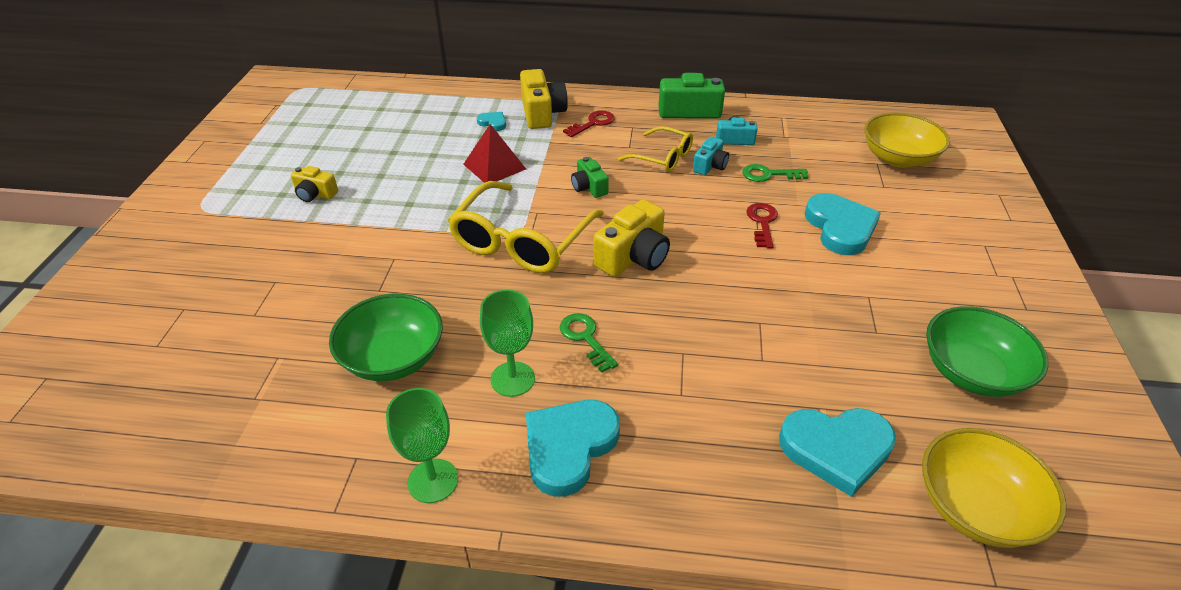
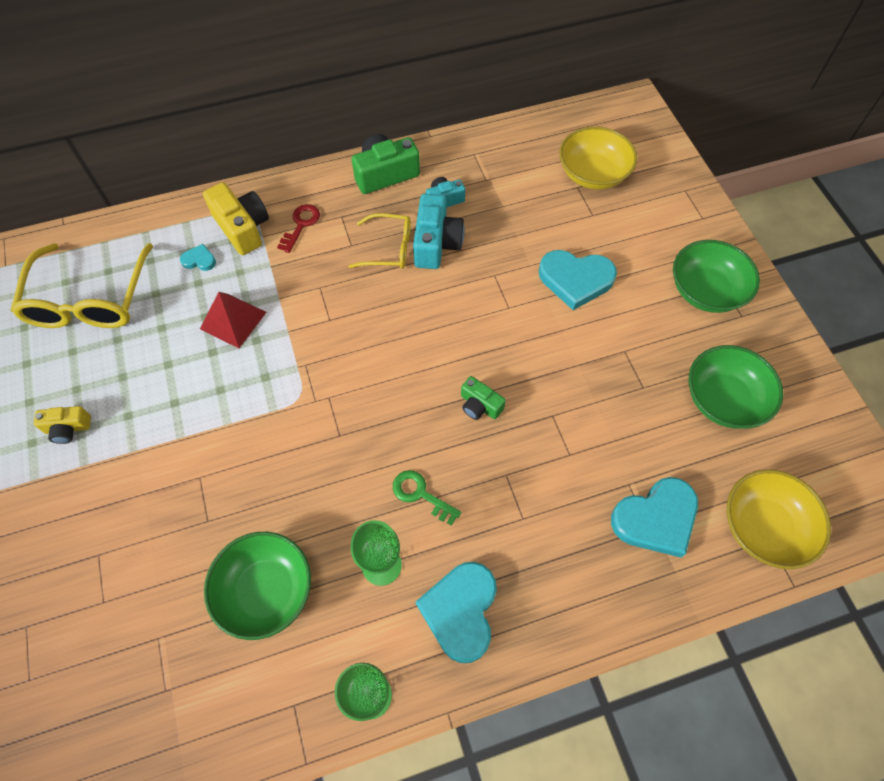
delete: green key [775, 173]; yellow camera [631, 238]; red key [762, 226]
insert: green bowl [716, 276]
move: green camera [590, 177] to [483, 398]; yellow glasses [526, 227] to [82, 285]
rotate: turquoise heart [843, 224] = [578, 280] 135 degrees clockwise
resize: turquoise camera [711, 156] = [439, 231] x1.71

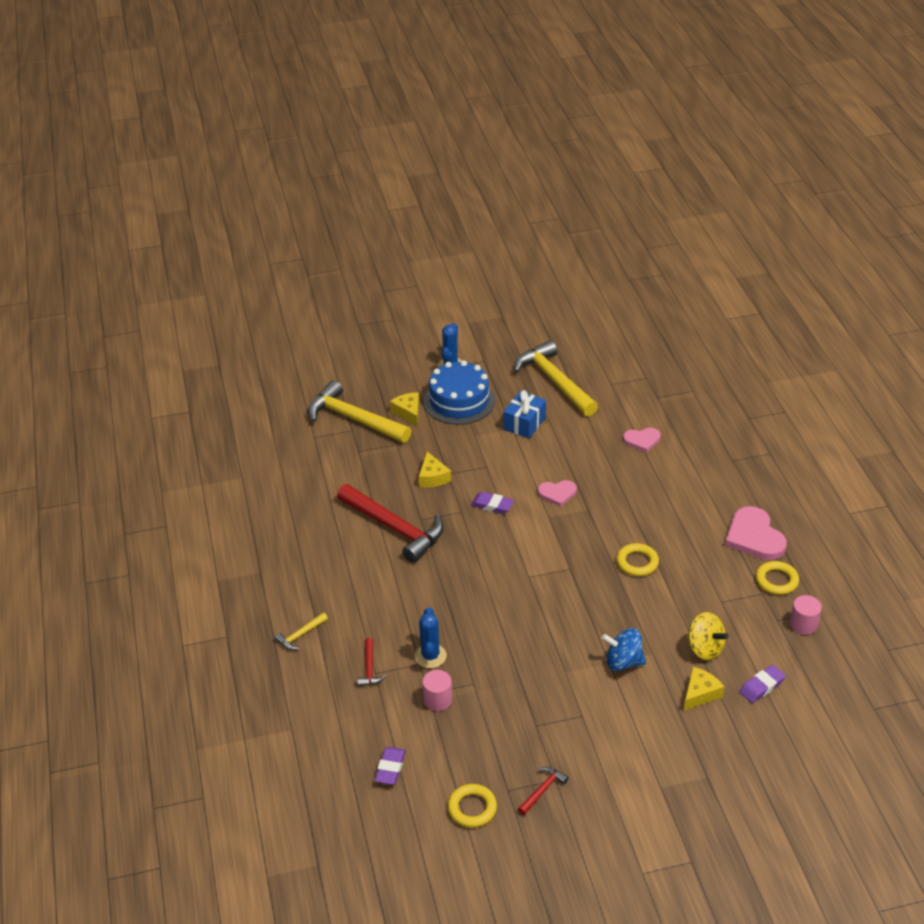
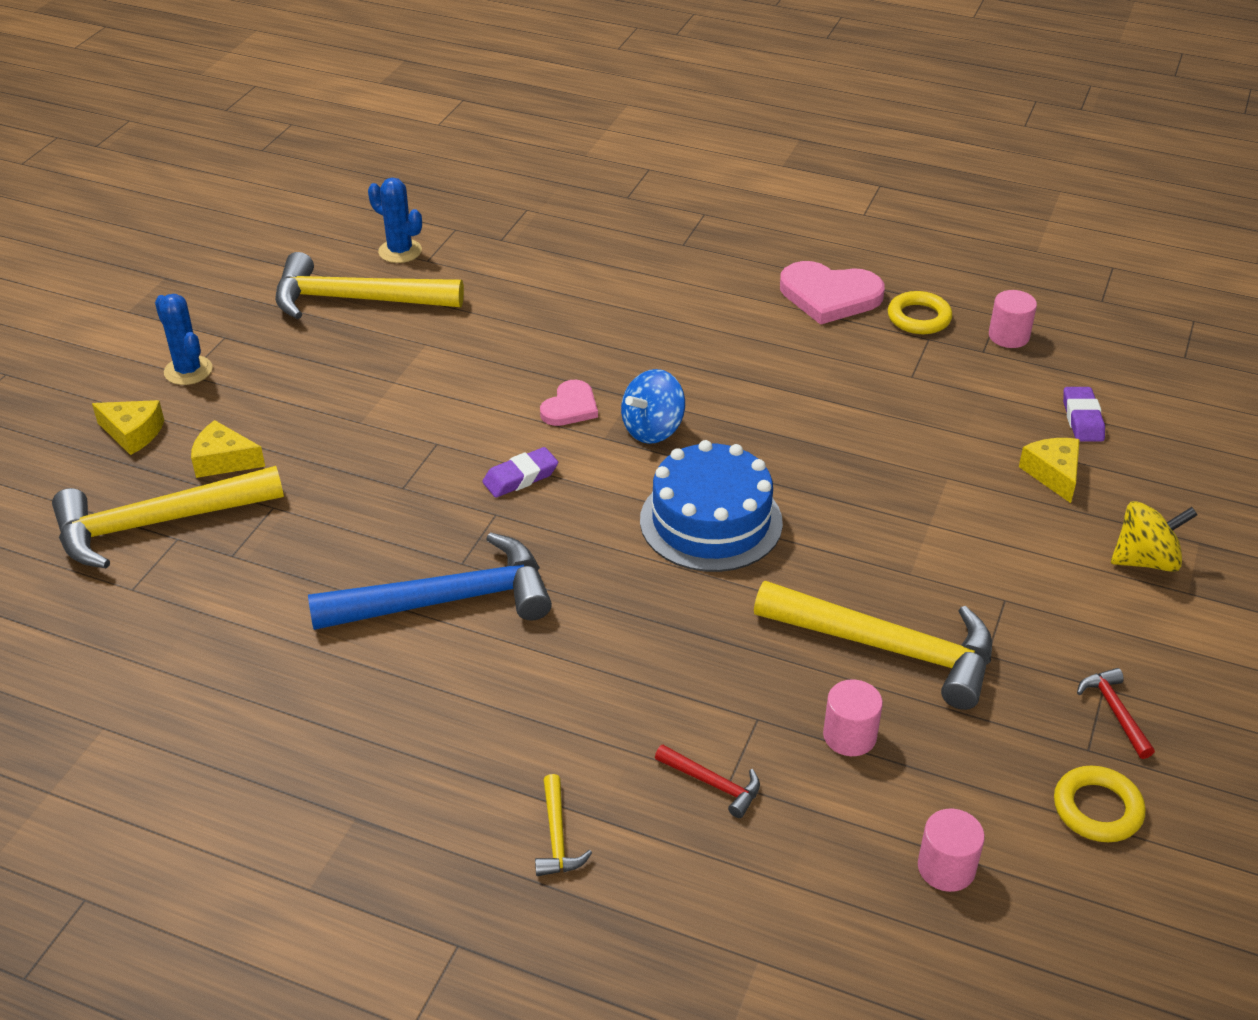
delete: blue gift [524, 414]; pink heart [642, 440]; yellow ring [637, 559]
insert: yellow hammer [873, 645]
move: blue cake [459, 392] to [711, 506]; yellow cheese [435, 469] to [128, 427]; blue cactus [431, 637] to [395, 220]; yellow spinning top [707, 636] to [1154, 536]; blue spinning top [624, 649] to [653, 406]
replace: purple eraser [390, 766] to pink cylinder [951, 850]
recolor: red hammer [390, 523] to blue hammer [430, 581]

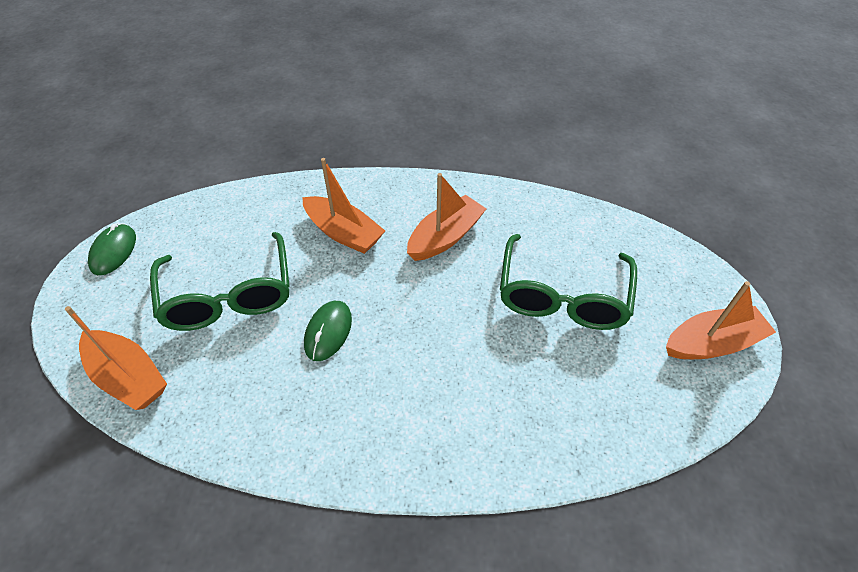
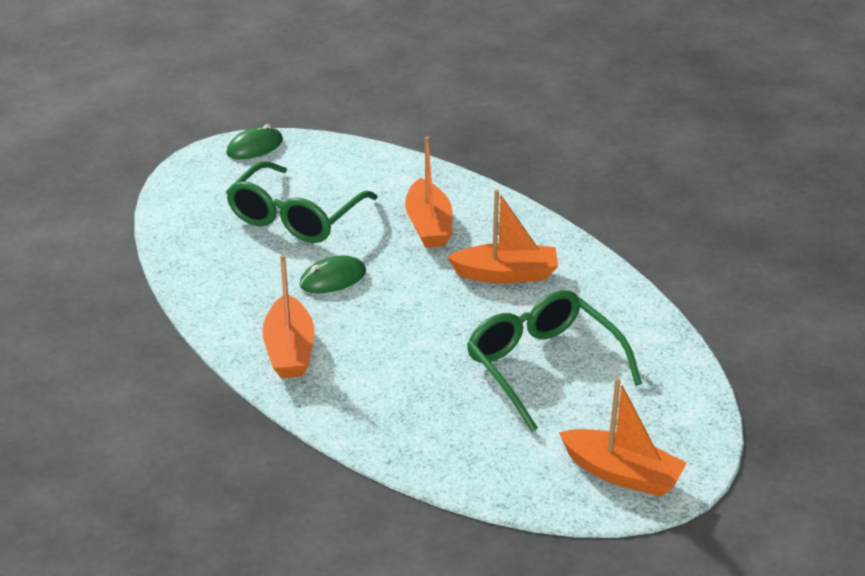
move: orange boat [116, 358] to [288, 316]
rotate: green glasses [568, 282] = [554, 361] 90 degrees clockwise

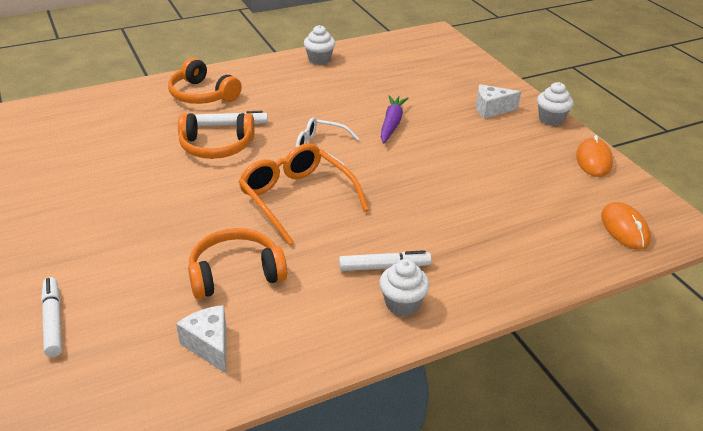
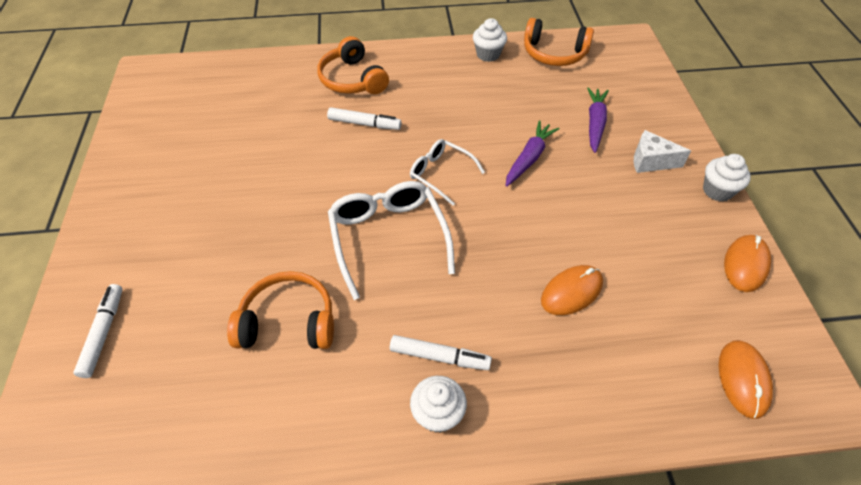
delete: white cheese [201, 339]
insert: purple carrot [598, 120]; orange mouse [572, 290]
move: orange headphones [216, 136] to [559, 42]
recolor: orange glasses [304, 194] to white glasses [391, 240]

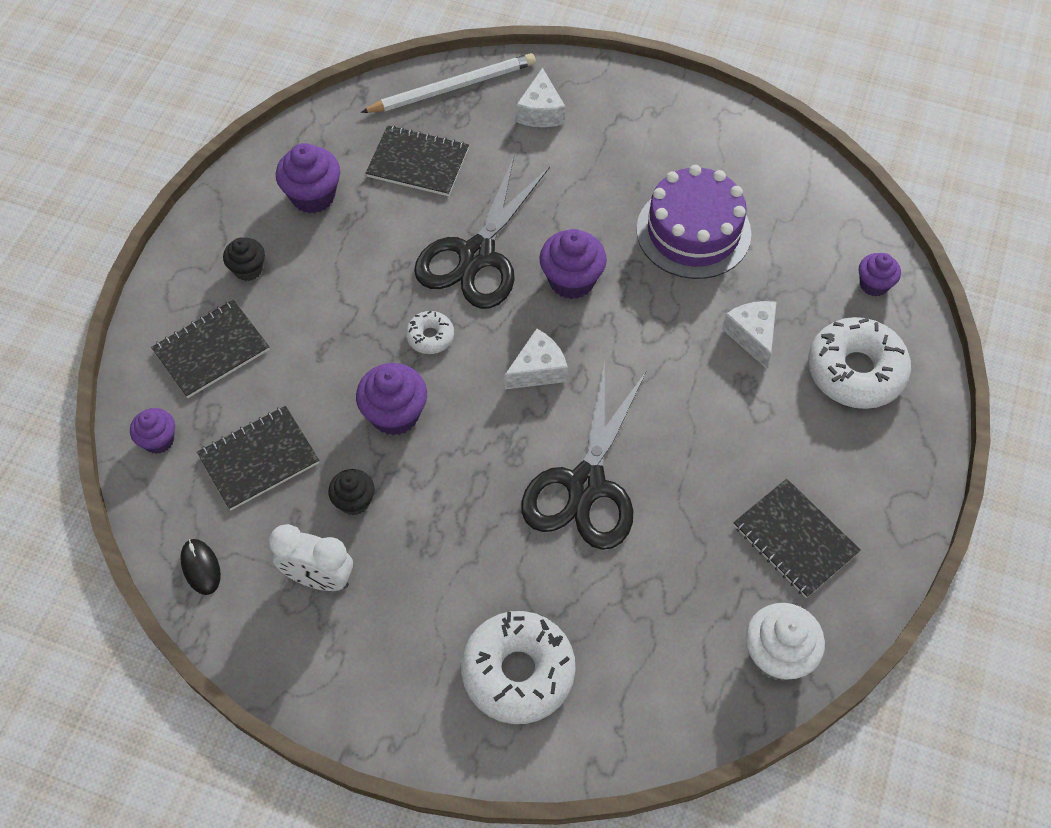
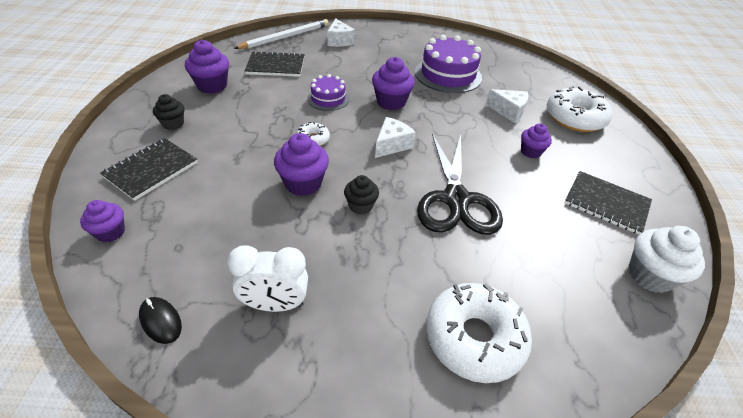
delete: black notebook [258, 458]
move: purple cupcake [880, 274] to [536, 140]; black cupcake [351, 492] to [361, 195]
replace: black scissors [482, 232] to purple cake [328, 92]
rotate: white cheese [749, 334] = [507, 106] 150 degrees clockwise

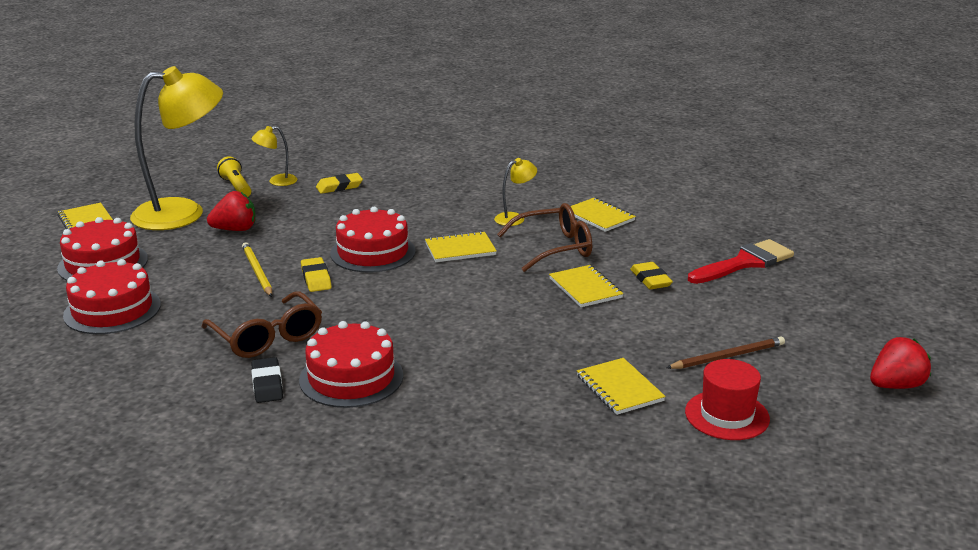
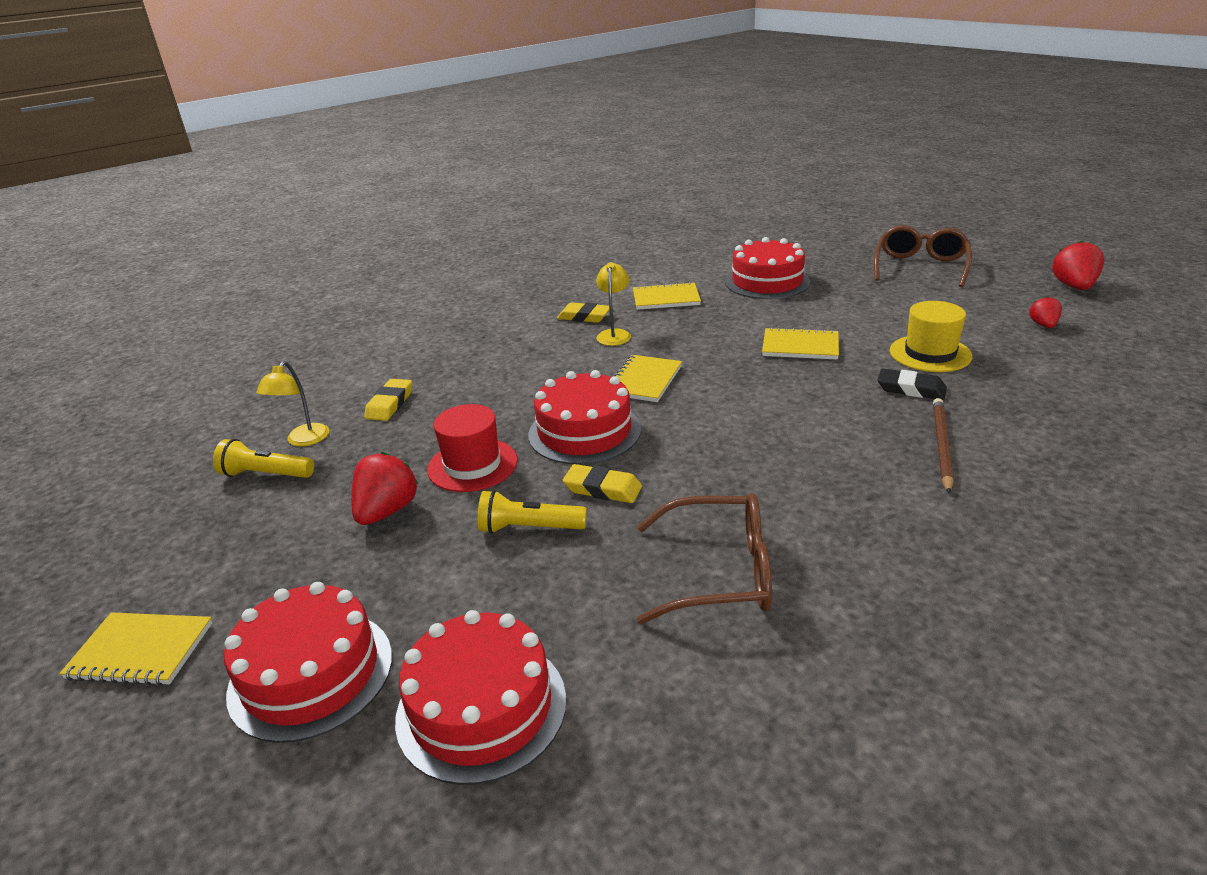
delete: yellow lamp [176, 148]; red brush [741, 261]; yellow notebook [621, 386]
insert: red strawberry [1045, 312]; yellow hat [931, 336]
move: brown glasses [544, 237] to [923, 256]; yellow eraser [651, 276] to [583, 312]; red cake [351, 364] to [767, 268]; brown pencil [725, 353] to [943, 446]; black eraser [267, 380] to [912, 384]; red hat [727, 399] to [472, 448]
replace: yellow pencil [257, 269] to yellow flashlight [532, 512]

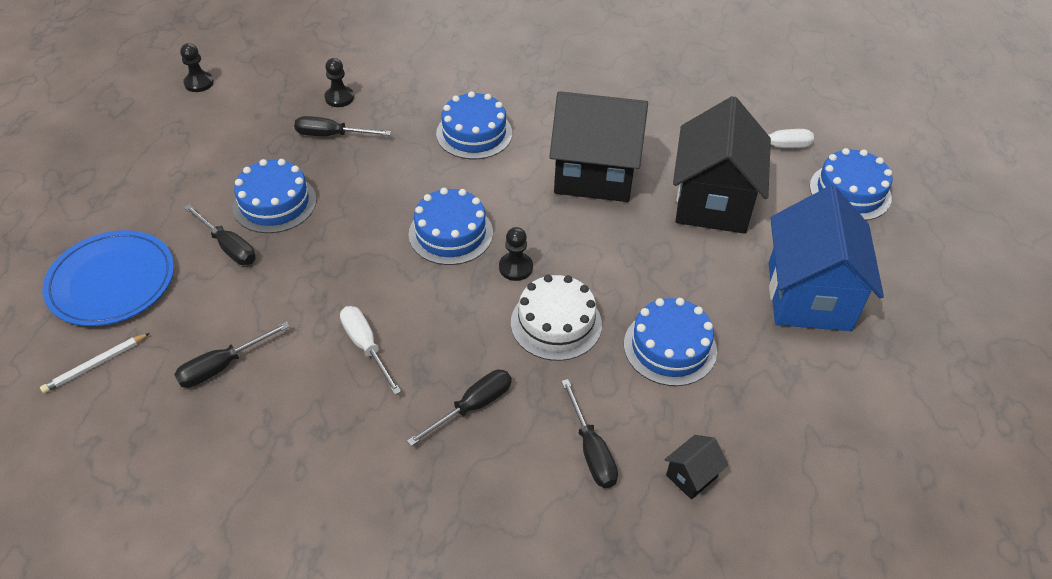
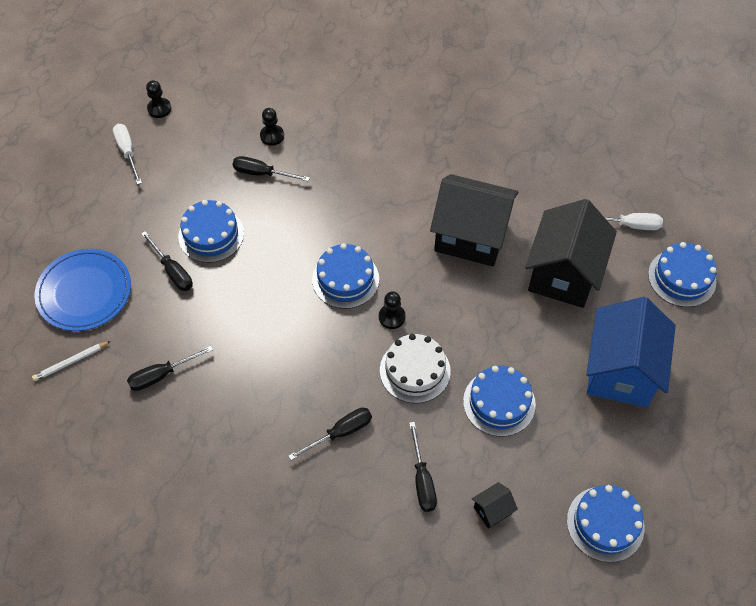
move: blue cake [474, 125] to [605, 523]; white screwdriver [370, 350] to [127, 154]

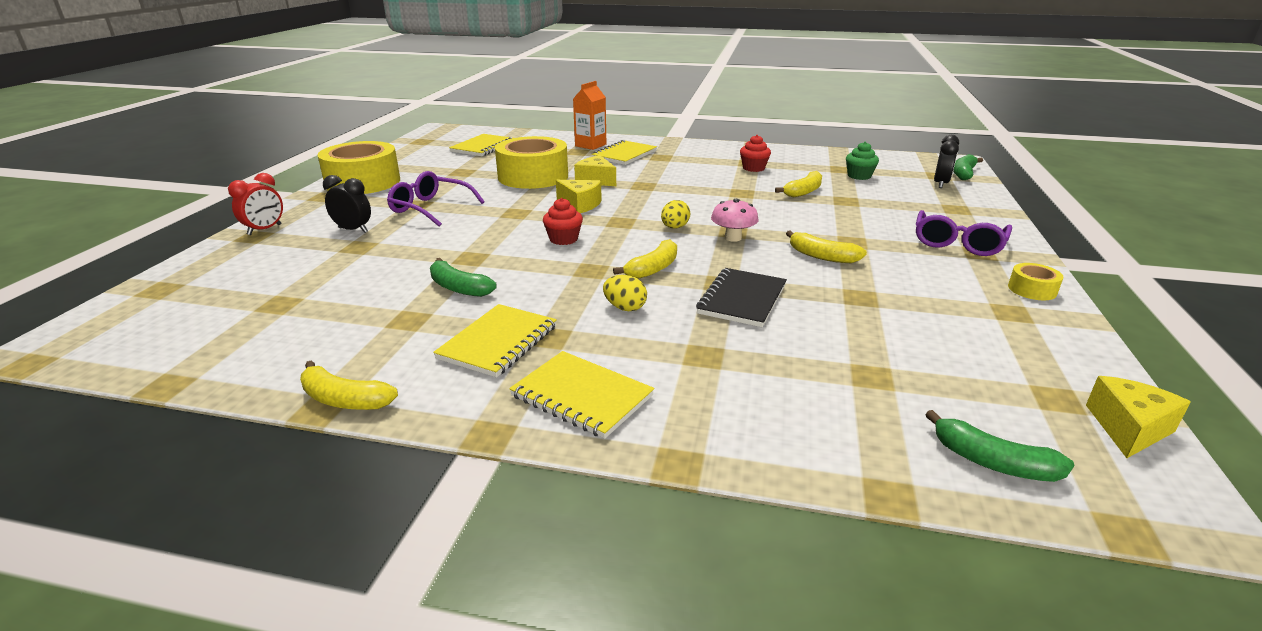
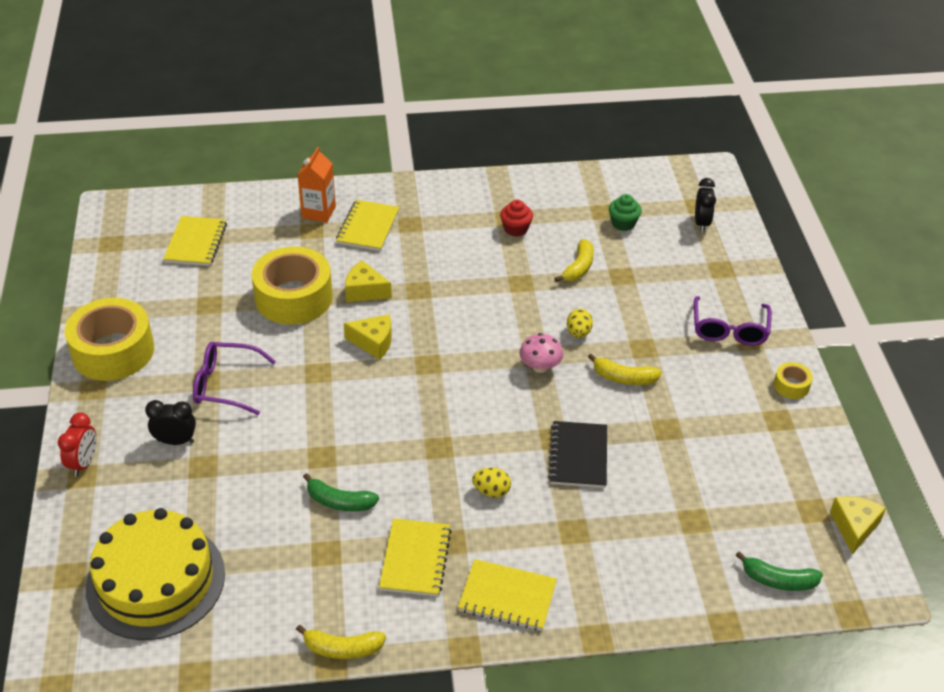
delete: green banana [968, 167]; red cupcake [563, 221]; yellow banana [645, 259]
insert: yellow cake [155, 574]
move: yellow egg [675, 214] to [580, 323]

